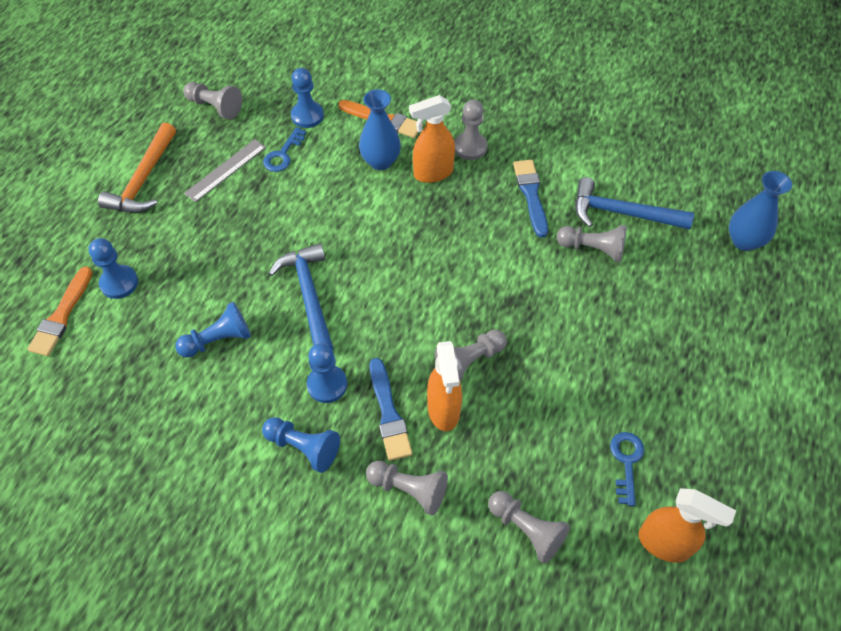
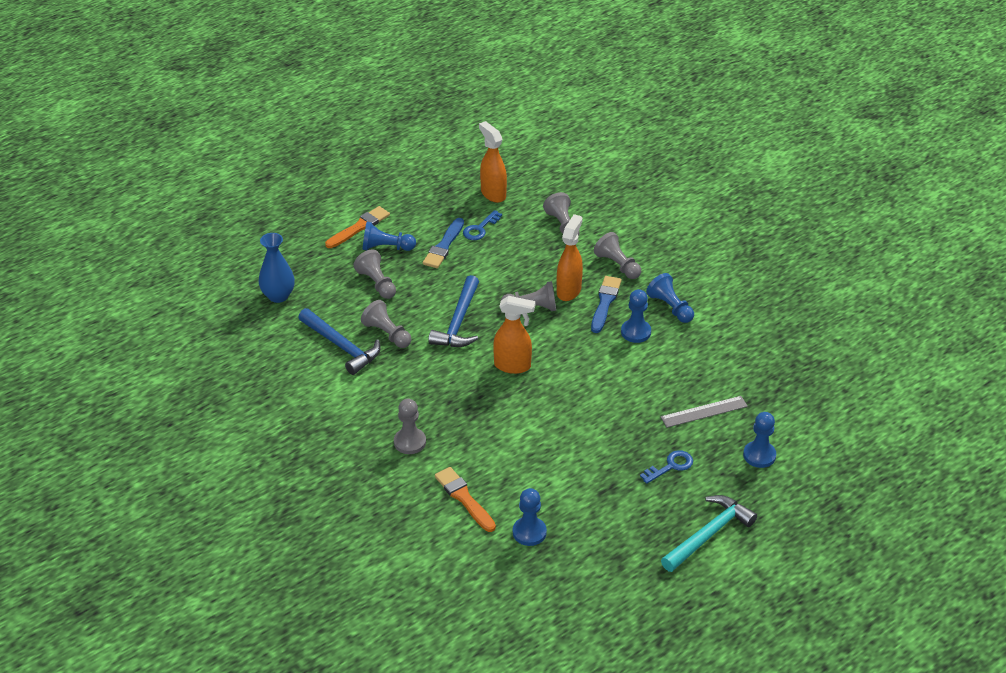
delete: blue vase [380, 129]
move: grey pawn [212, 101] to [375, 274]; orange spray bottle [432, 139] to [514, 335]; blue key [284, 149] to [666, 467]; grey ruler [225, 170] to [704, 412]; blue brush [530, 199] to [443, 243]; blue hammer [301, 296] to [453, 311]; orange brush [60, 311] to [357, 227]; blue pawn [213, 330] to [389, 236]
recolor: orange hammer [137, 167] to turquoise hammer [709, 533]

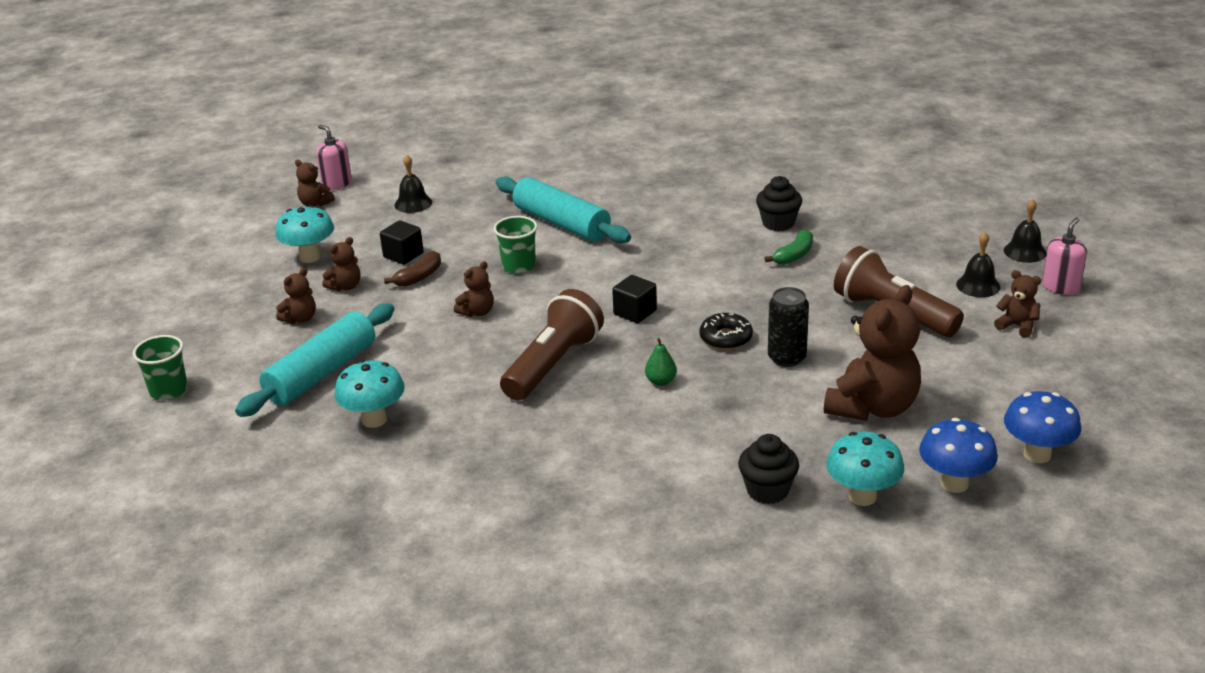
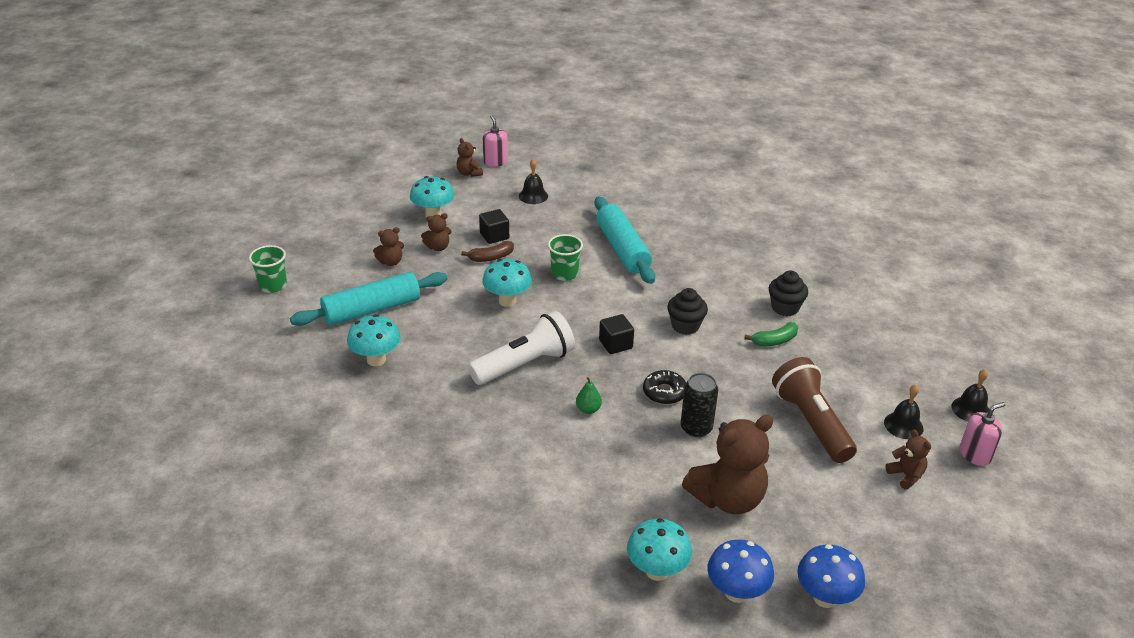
move: black cupcake [768, 469] to [687, 311]
replace: brown teddy bear [474, 289] to turquoise mushroom [507, 283]
recolor: brown flashlight [552, 345] to white flashlight [521, 348]

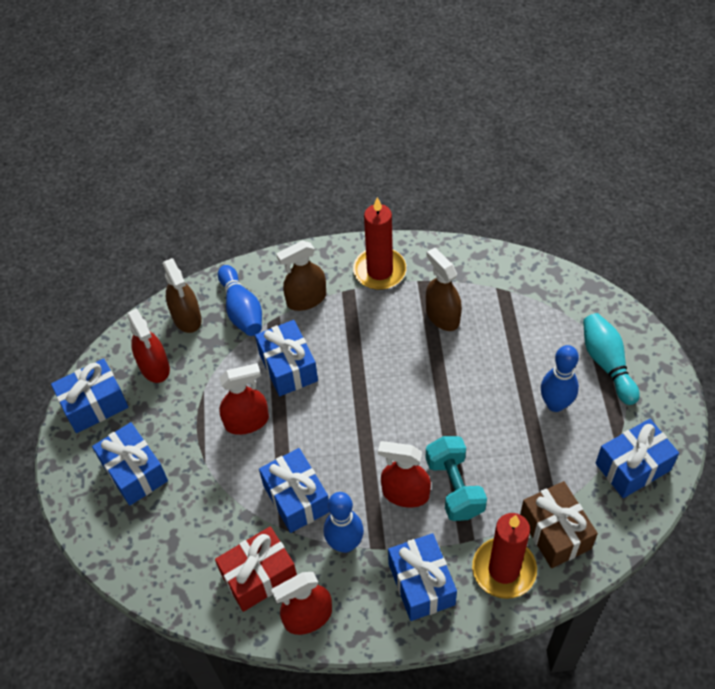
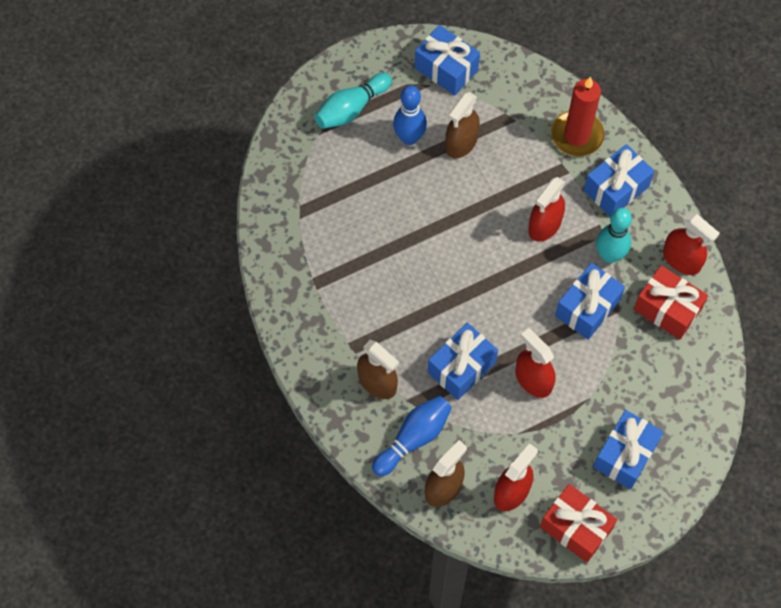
delete: red candle [380, 243]; turquoise dumbbell [456, 478]; brown gift [559, 524]
move: brown spray bottle [444, 289] to [462, 125]
recolor: blue gift [89, 395] to red gift [578, 523]; blue bowling pin [344, 522] to turquoise bowling pin [614, 235]
rotate: red spray bottle [404, 474] = [546, 209] 45 degrees clockwise

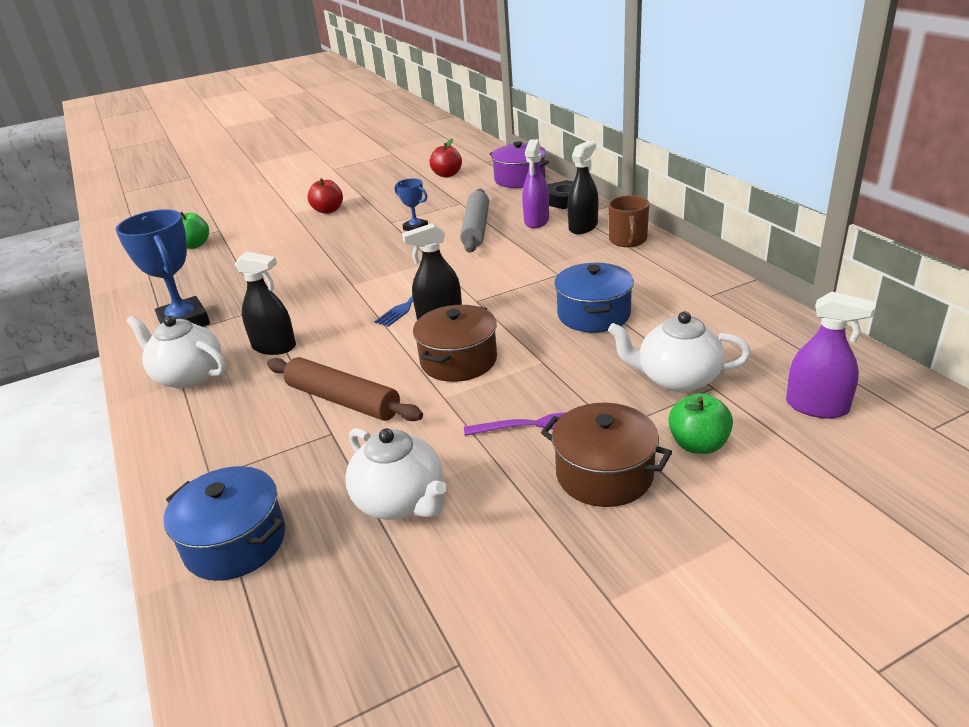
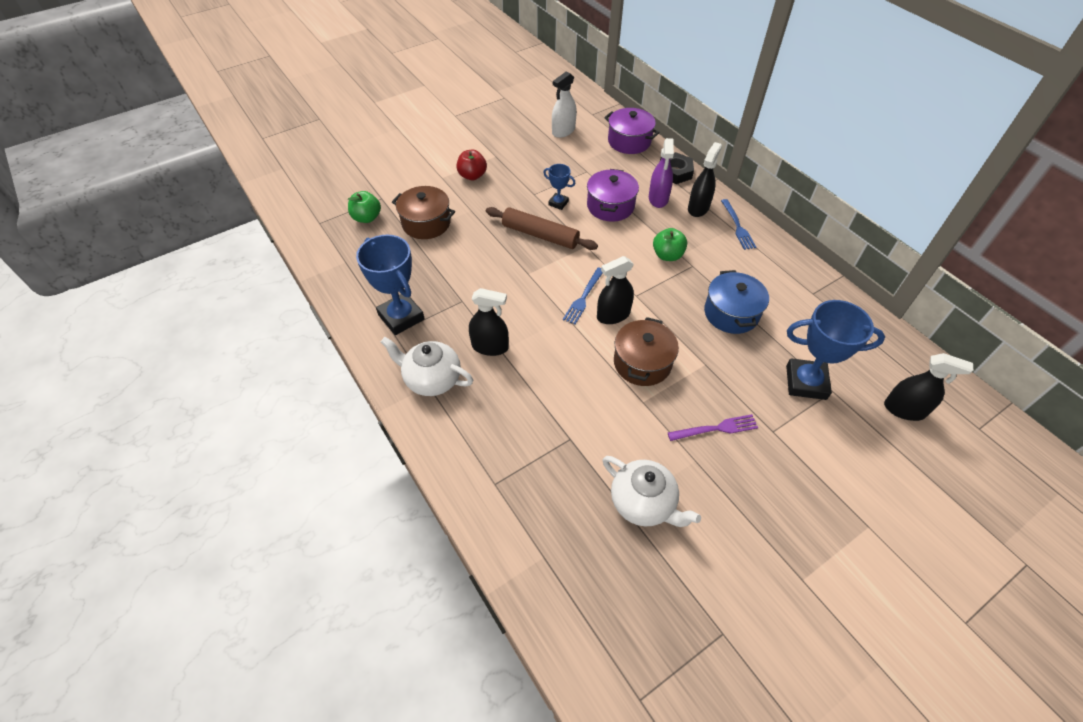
delete: blue pot [224, 523]
move: brown rolling pin [345, 389] to [542, 228]; green apple [700, 423] to [670, 244]; brown pot [606, 455] to [423, 212]
replace: red apple [445, 158] to white spray bottle [564, 105]; grey rolling pin [474, 221] to purple pot [613, 195]; brown mug [628, 221] to blue fork [738, 224]; white teapot [679, 351] to blue trophy [835, 350]
recolor: purple spray bottle [831, 354] to black spray bottle [928, 387]

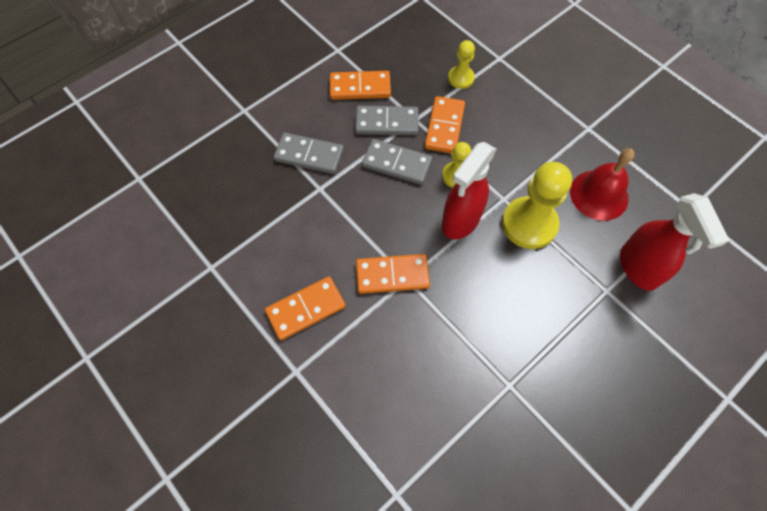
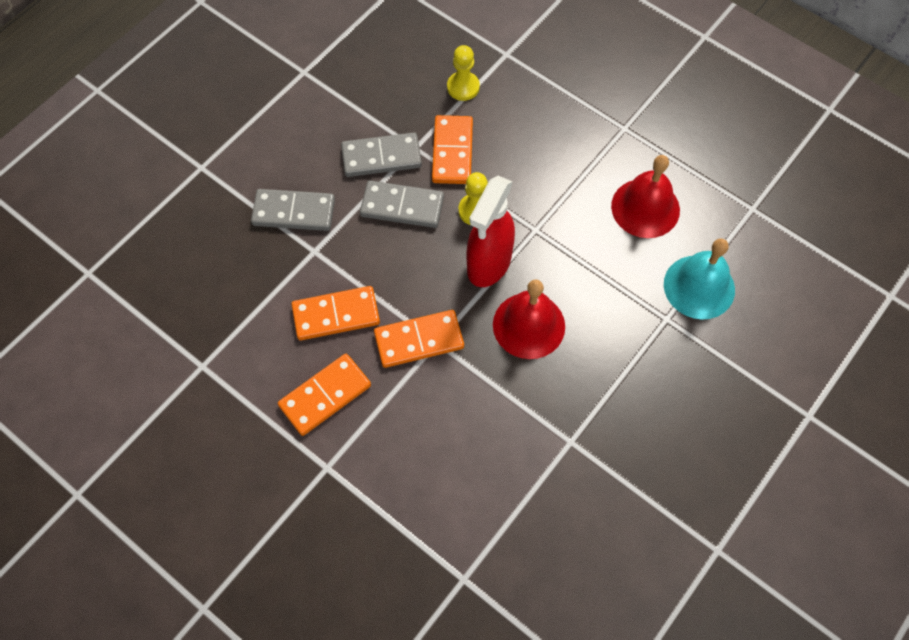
delete: yellow pawn [537, 205]
insert: red bell [529, 319]
move: orange domino [360, 85] to [335, 313]
replace: red spray bottle [675, 242] to turquoise bell [699, 278]

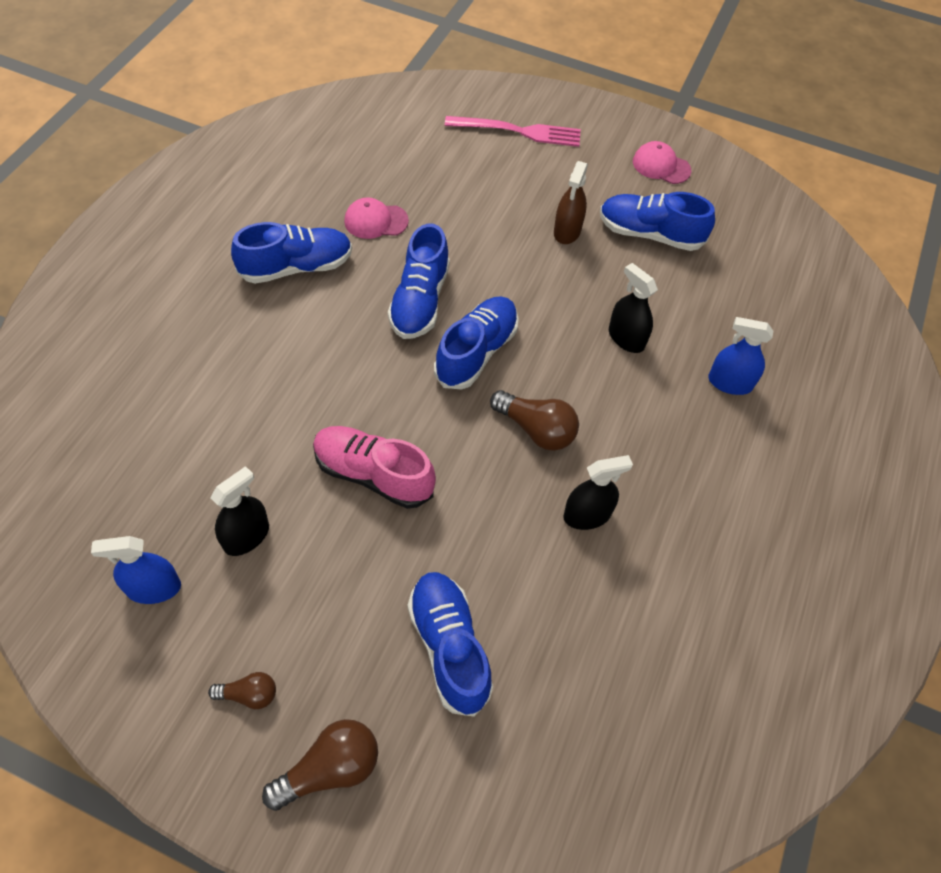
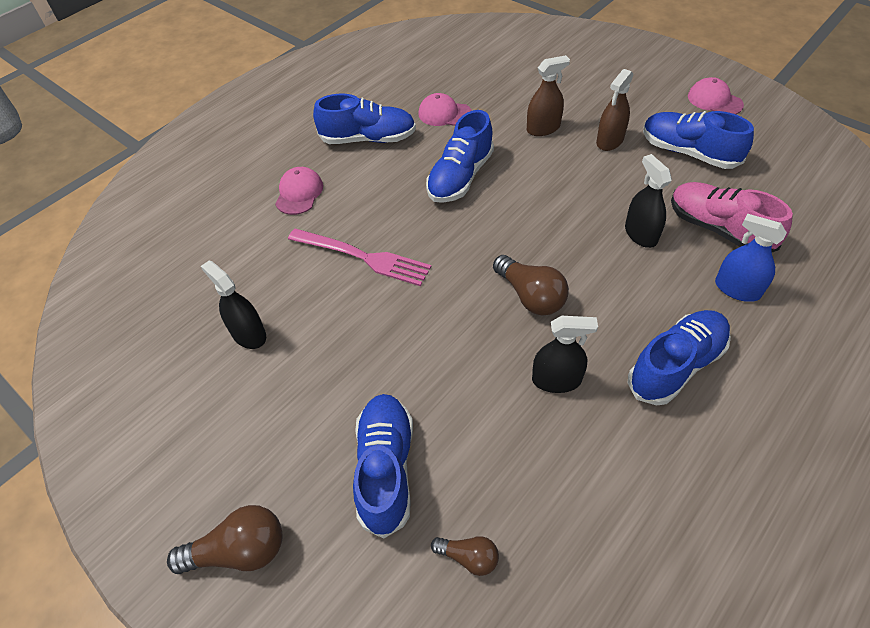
delete: blue spray bottle [136, 570]
insert: brown spray bottle [548, 95]; pink cap [299, 191]
move: pink fork [513, 131] to [359, 257]; blue shoe [476, 343] to [679, 358]; pink shoe [374, 467] to [732, 217]; brown light bulb [242, 690] to [465, 556]
rotate: black spray bottle [239, 511] = [233, 304] 105 degrees counterclockwise

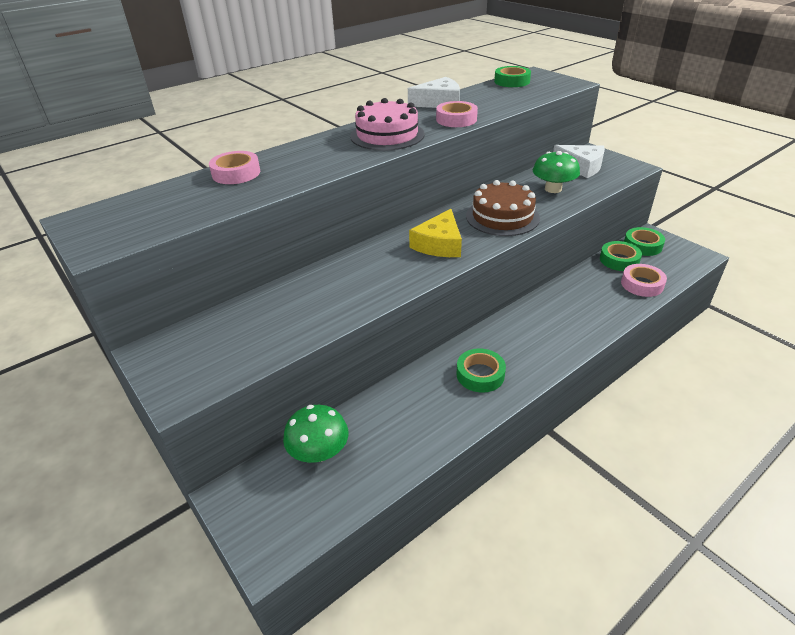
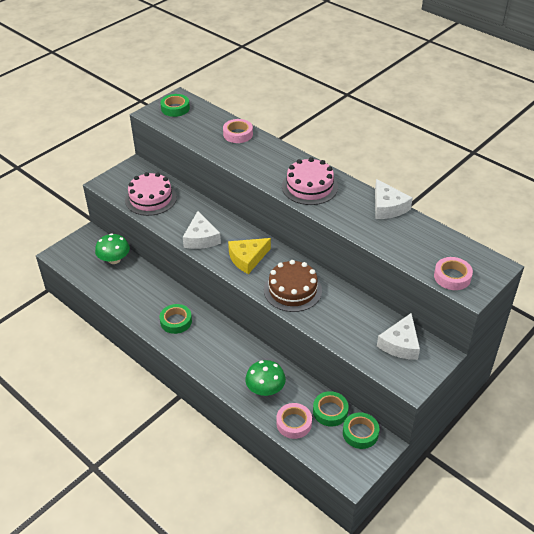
insert: pink cake [151, 194]; white cheese [202, 230]
move: green tape [512, 76] to [175, 105]; pink tape [457, 114] to [453, 273]; green mushroom [556, 172] to [265, 378]
rotate: yellow cheese [435, 233] = [249, 256] 45 degrees counterclockwise

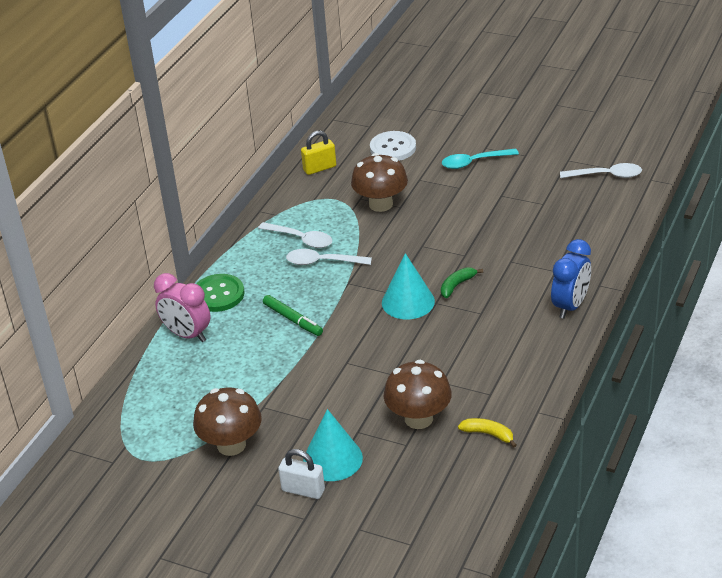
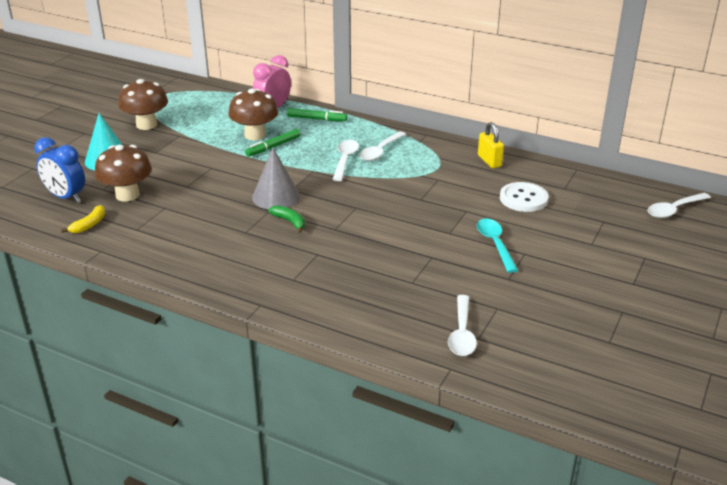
delete: white padlock [301, 474]
insert: white spoon [679, 205]
move: brown mushroom [379, 182] to [253, 114]; blue clock [571, 279] to [59, 170]
replace: green button [220, 293] to green marker [317, 114]
recolor: turquoise cone [408, 286] to grey cone [276, 178]

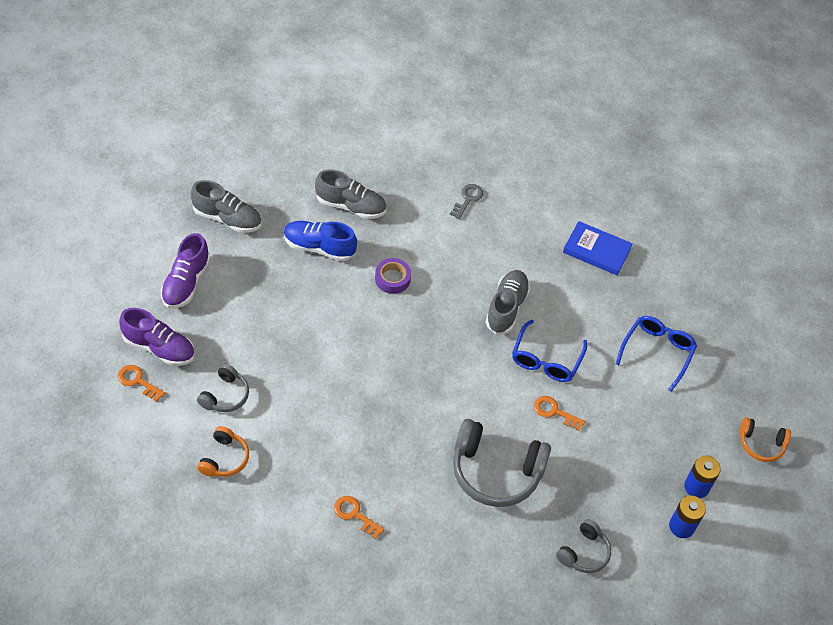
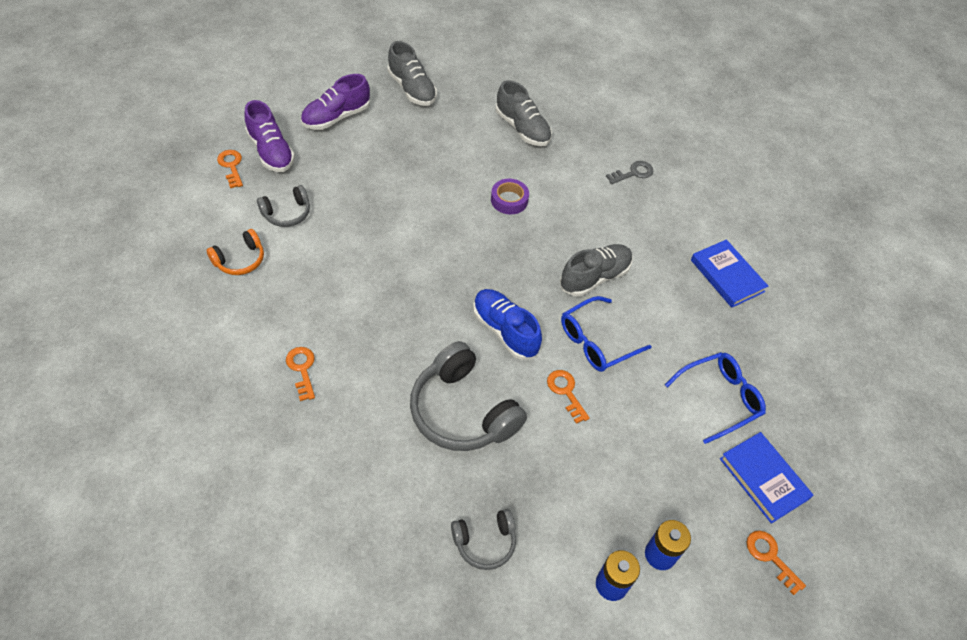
insert: blue book [766, 478]
move: blue shoe [320, 241] to [507, 324]
replace: orange headphones [765, 439] to orange key [776, 563]

